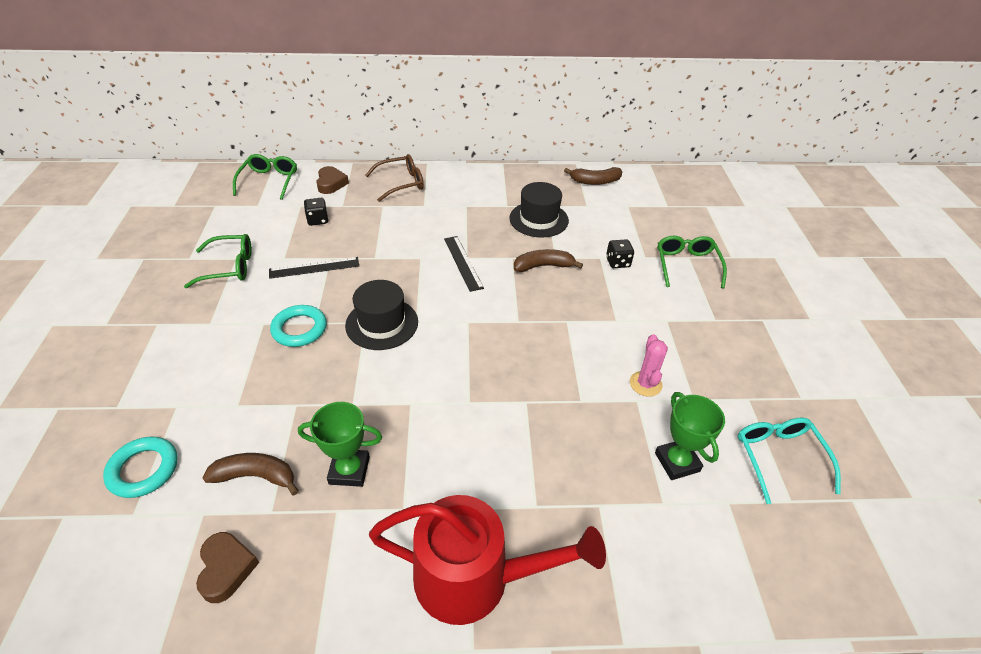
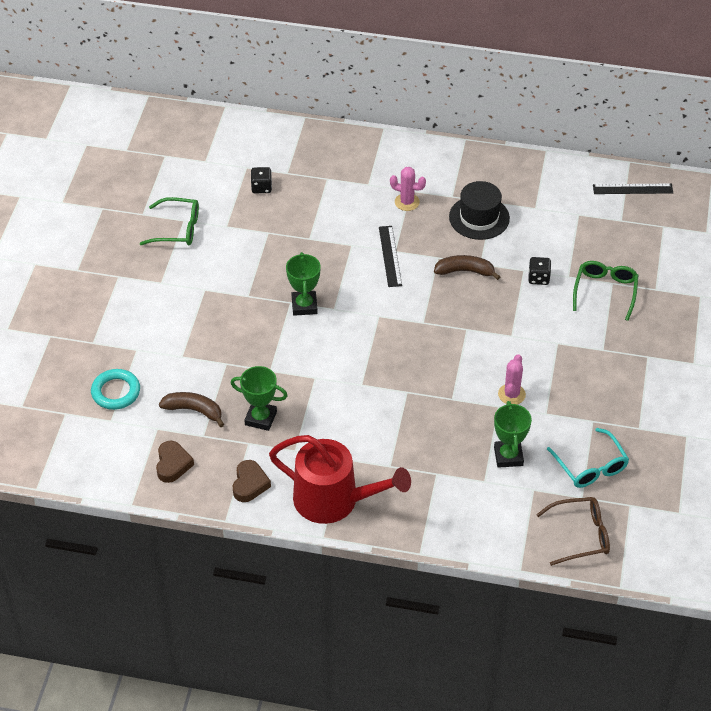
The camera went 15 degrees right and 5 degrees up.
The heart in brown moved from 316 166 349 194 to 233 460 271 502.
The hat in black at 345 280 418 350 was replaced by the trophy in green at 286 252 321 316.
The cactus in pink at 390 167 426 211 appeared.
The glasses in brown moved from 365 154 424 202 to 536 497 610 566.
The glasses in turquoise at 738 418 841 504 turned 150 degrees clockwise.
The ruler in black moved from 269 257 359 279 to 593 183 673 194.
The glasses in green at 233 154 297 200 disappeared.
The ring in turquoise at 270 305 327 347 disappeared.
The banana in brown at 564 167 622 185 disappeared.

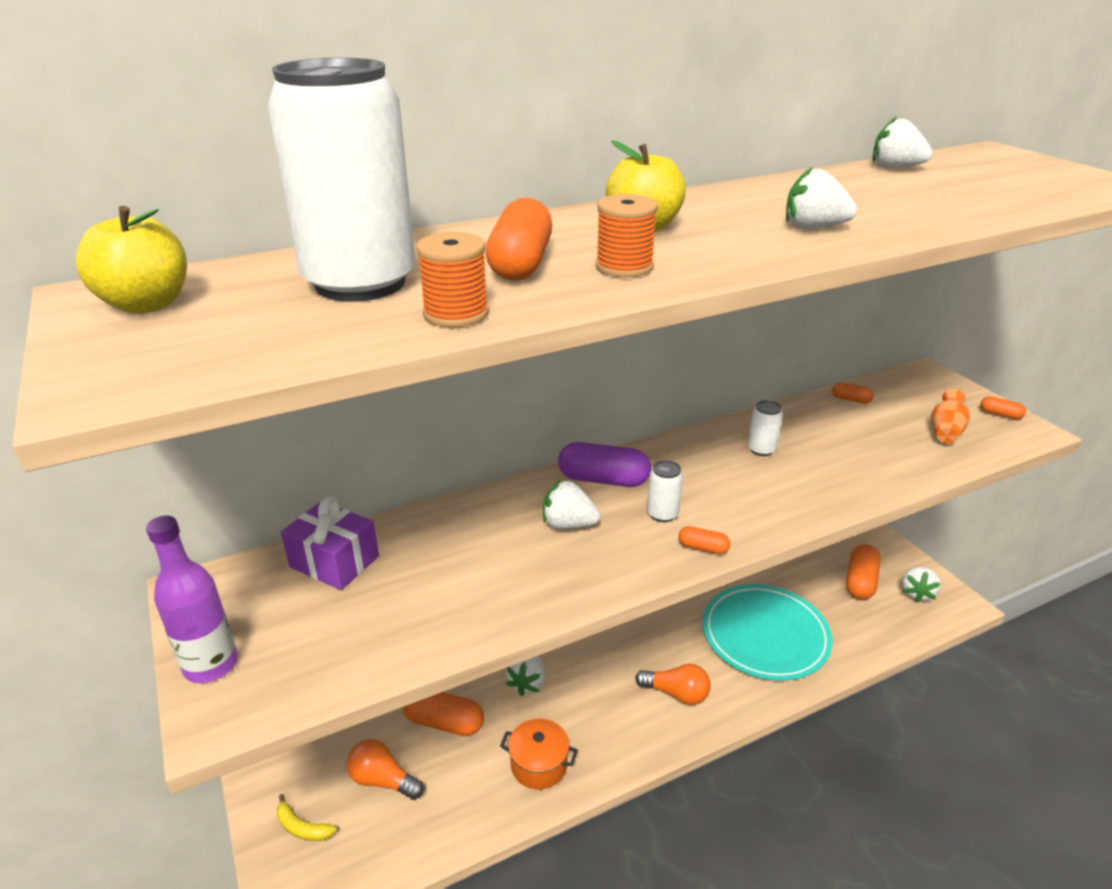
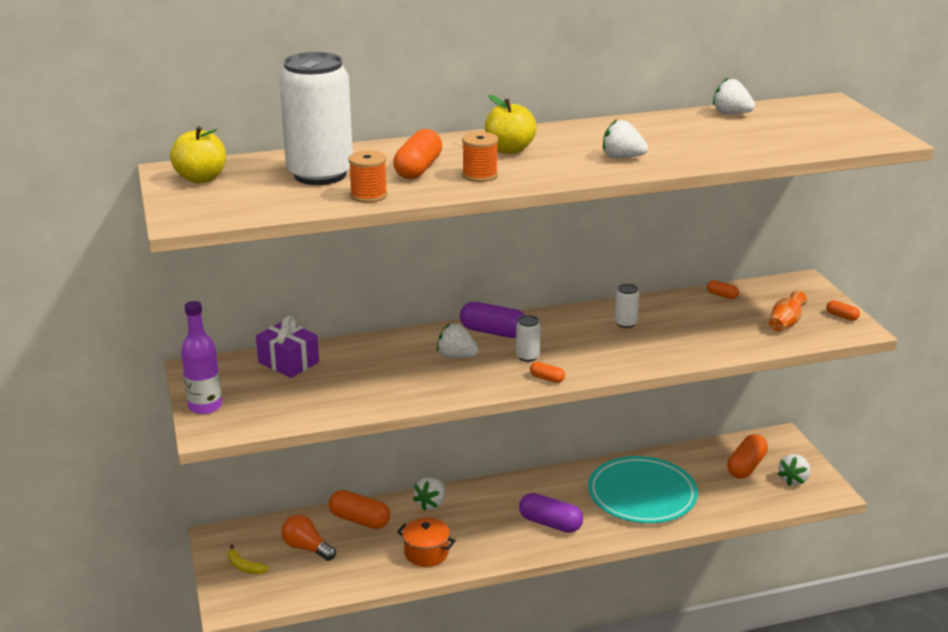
The camera went 10 degrees right and 5 degrees down.
The light bulb in orange at 635 664 711 705 was replaced by the capsule in purple at 519 493 583 533.

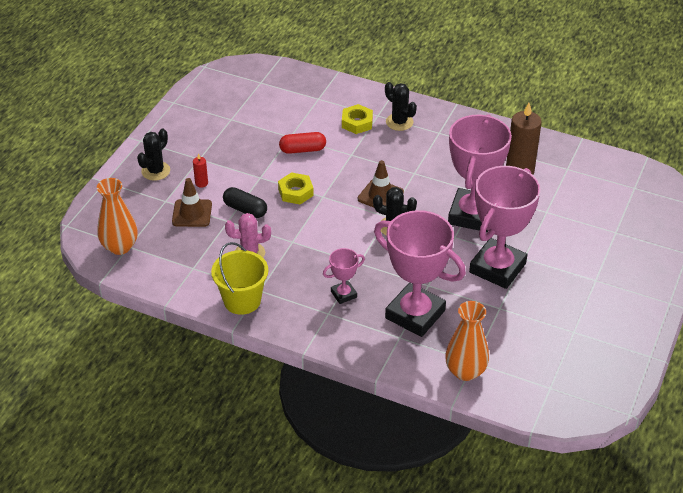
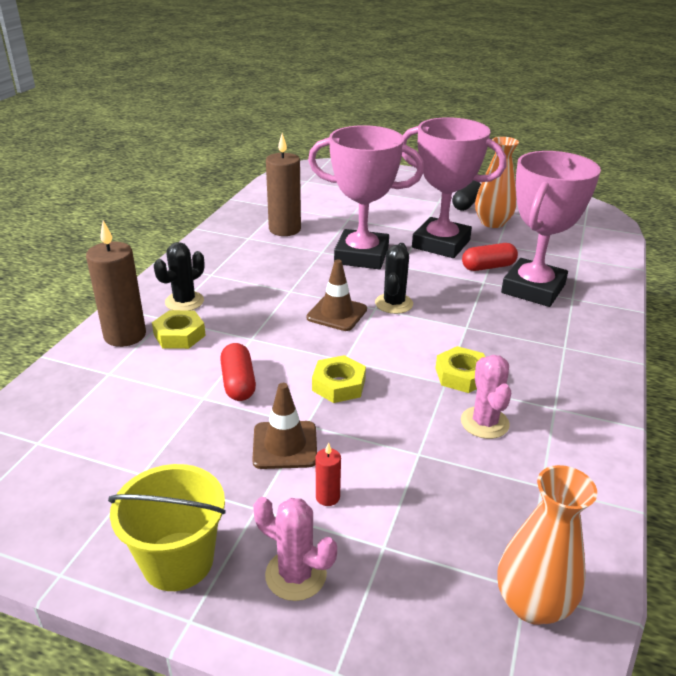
The camera went 95 degrees left and 10 degrees down.
The candle in brown at 86 221 146 347 appeared.
The bucket in yellow moved from 211 242 268 315 to 108 464 226 591.
The traffic cone in brown moved from 172 178 212 227 to 252 383 317 469.
The cactus in black at 137 129 170 181 became the cactus in pink at 253 497 337 601.
The nut in yellow at 435 346 485 393 appeared.
The capsule in black moved from 223 187 267 218 to 452 181 481 211.
The capsule in red at 462 243 518 271 appeared.
The vase in orange moved from 445 301 489 381 to 475 137 519 228.
The trophy in pink at 323 248 365 304 disappeared.

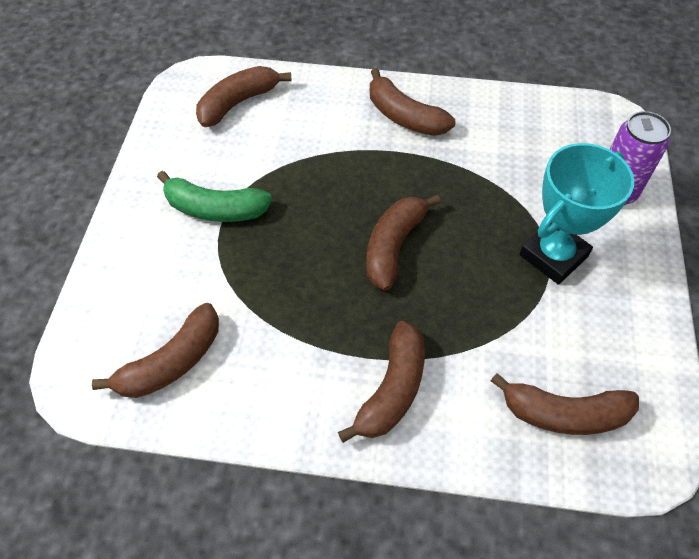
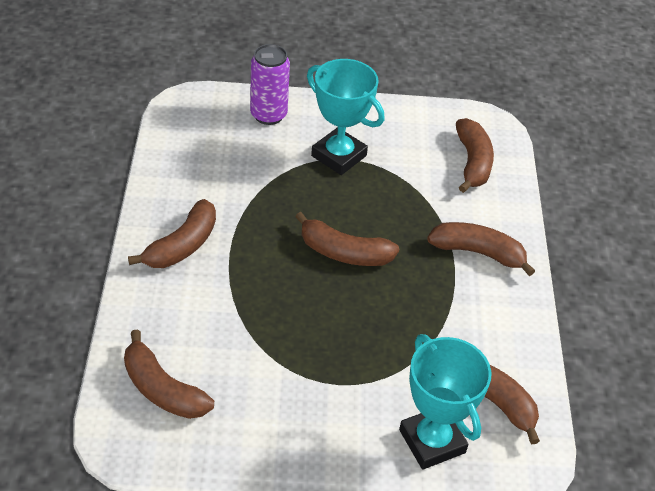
The camera went 100 degrees left and 10 degrees down.
The trophy in turquoise at 399 334 491 470 appeared.
The banana in green at 157 171 272 222 disappeared.

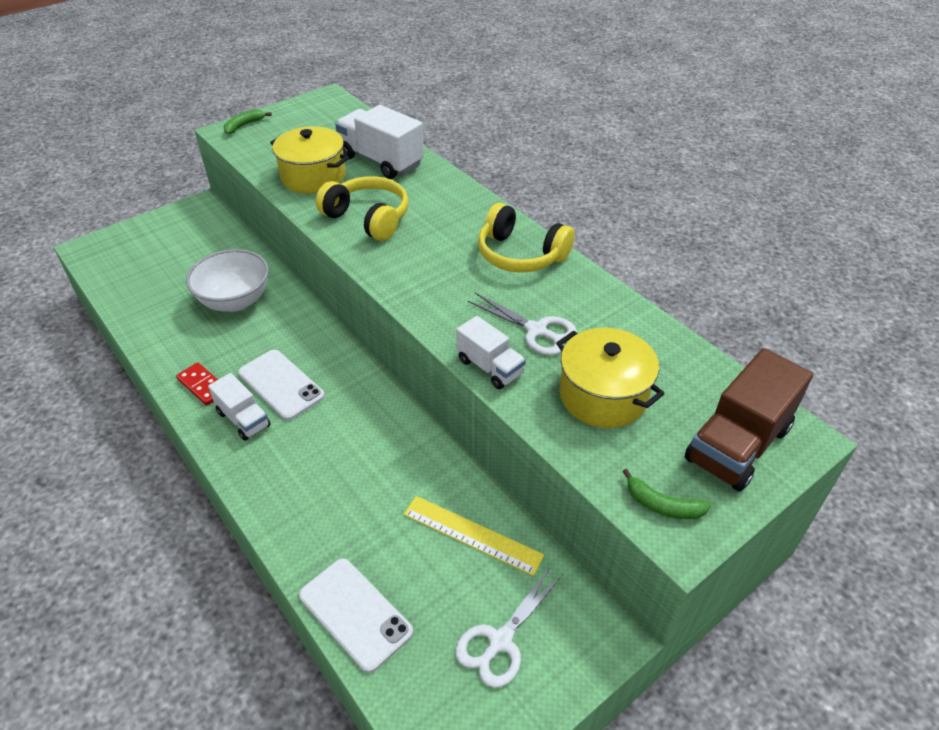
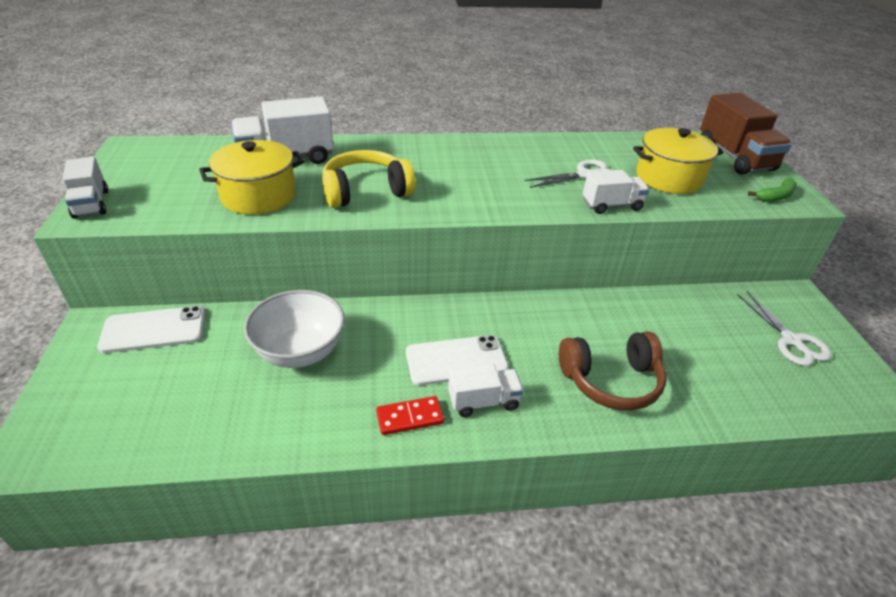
The camera went 60 degrees left and 5 degrees down.
The banana in green at 224 109 272 135 was replaced by the truck in white at 62 157 108 219.
The phone in white moved from 299 558 413 673 to 97 306 206 353.
The headphones in brown at 559 331 666 410 appeared.
The ruler in yellow at 403 496 544 576 disappeared.
The headphones in yellow at 478 203 575 273 disappeared.

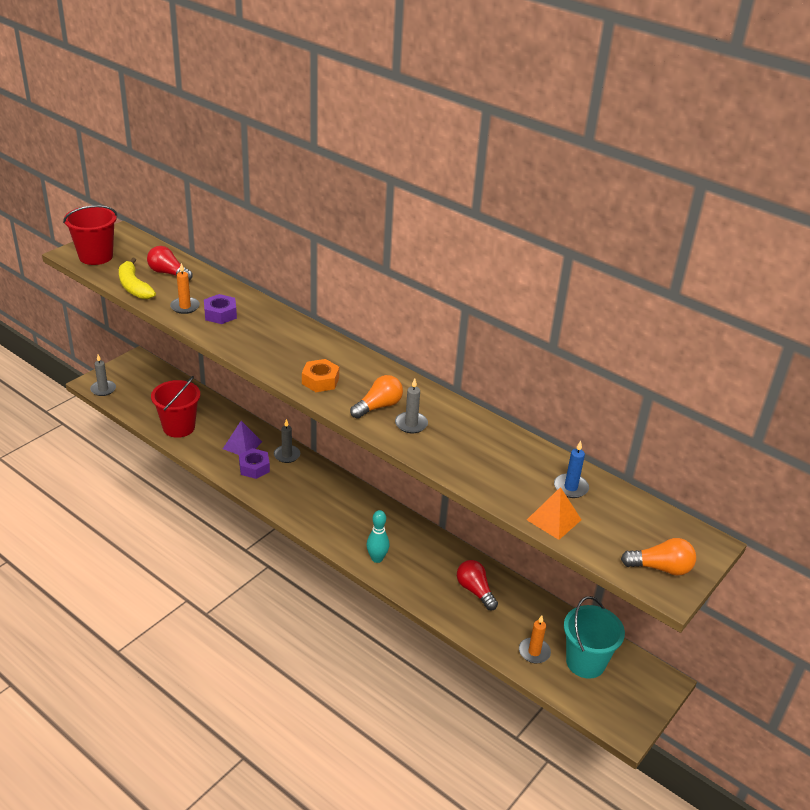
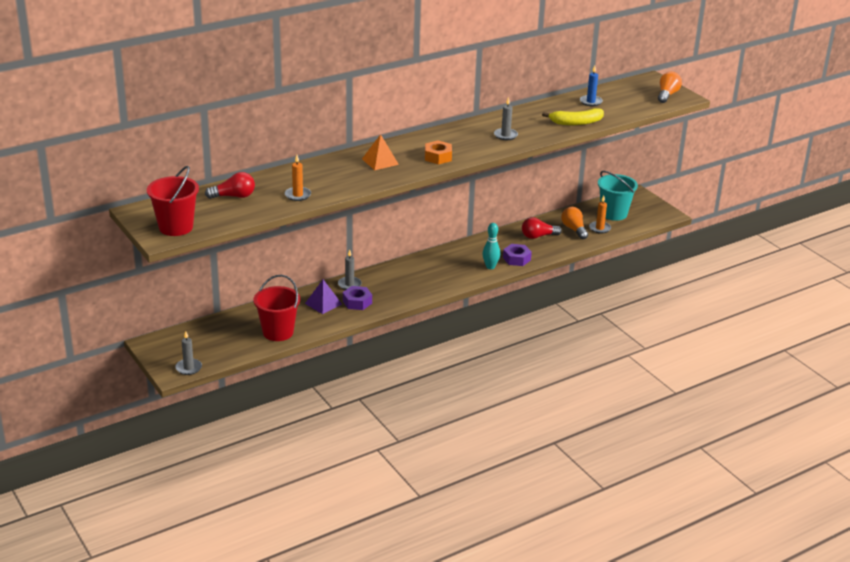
The camera went 70 degrees left and 5 degrees down.
The light bulb in red at 147 246 192 280 turned 150 degrees counterclockwise.
The pyramid in orange moved from 527 487 581 540 to 362 134 399 170.
The nut in purple moved from 204 294 237 324 to 503 244 532 266.
The banana in yellow moved from 119 257 156 299 to 542 108 604 125.
The light bulb in orange moved from 350 375 403 419 to 561 207 588 239.

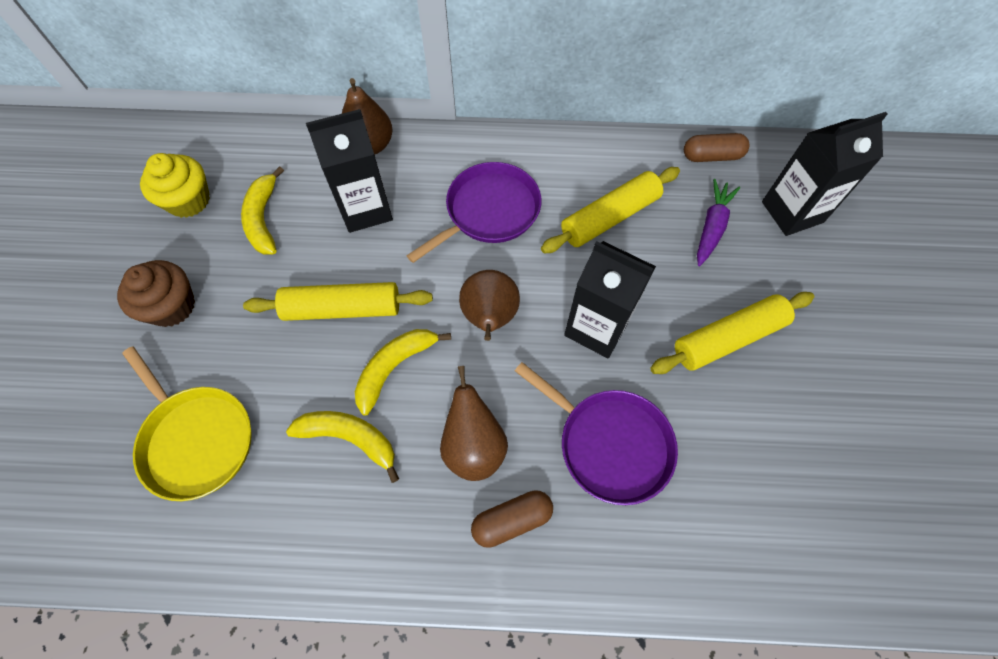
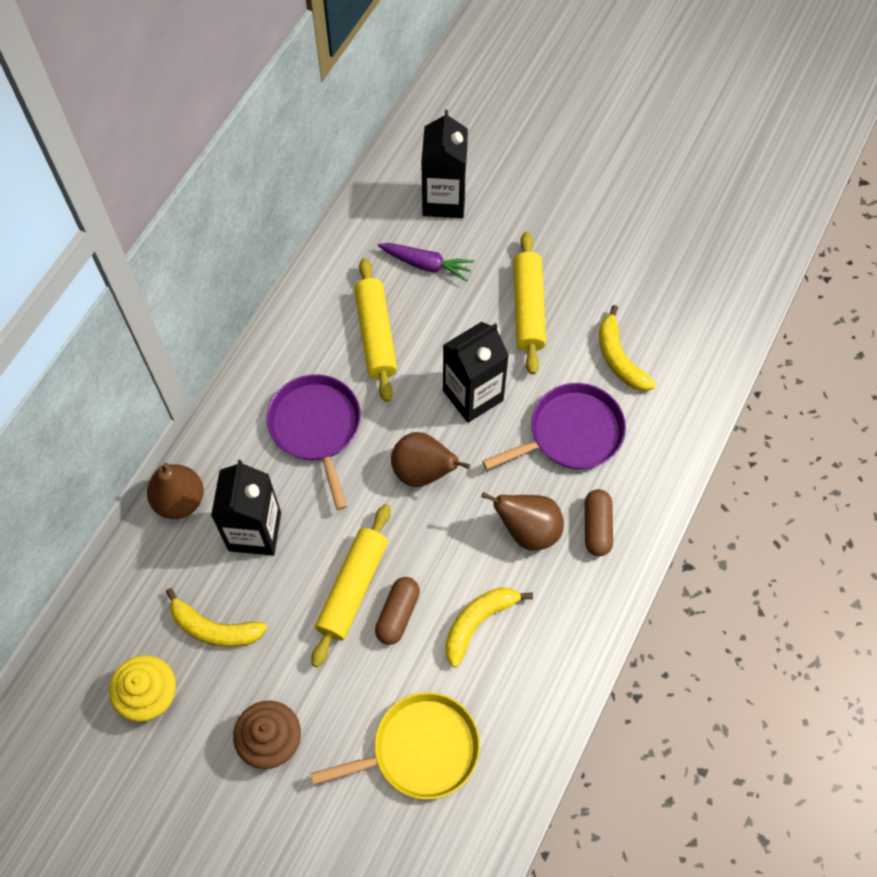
The camera went 65 degrees left and 0 degrees up.
The capsule in brown moved from 684 133 750 162 to 375 577 420 645.
The carrot in purple at 697 179 740 266 turned 150 degrees clockwise.
The banana in yellow moved from 355 329 451 416 to 599 305 656 391.

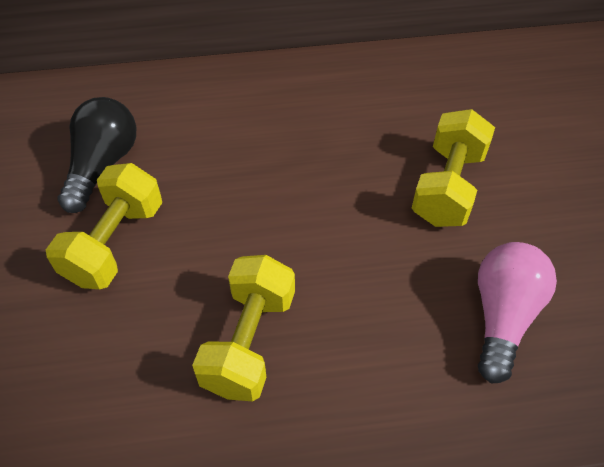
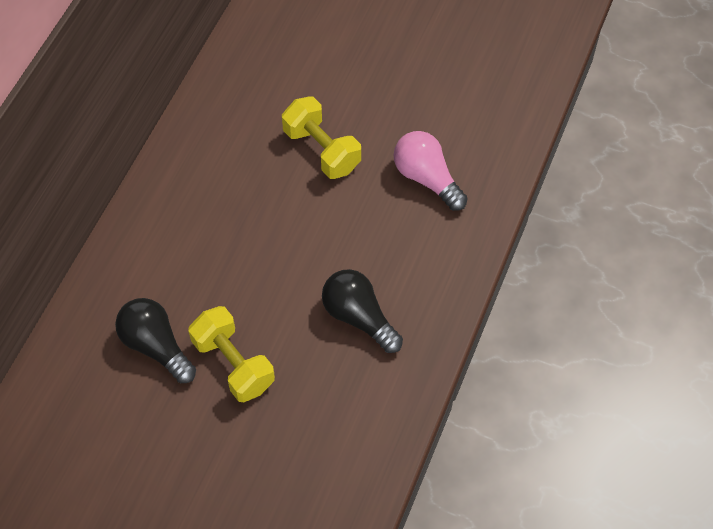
The camera went 60 degrees left and 5 degrees up.
The dumbbell in yellow at 192 255 295 401 was replaced by the light bulb in black at 322 269 403 353.

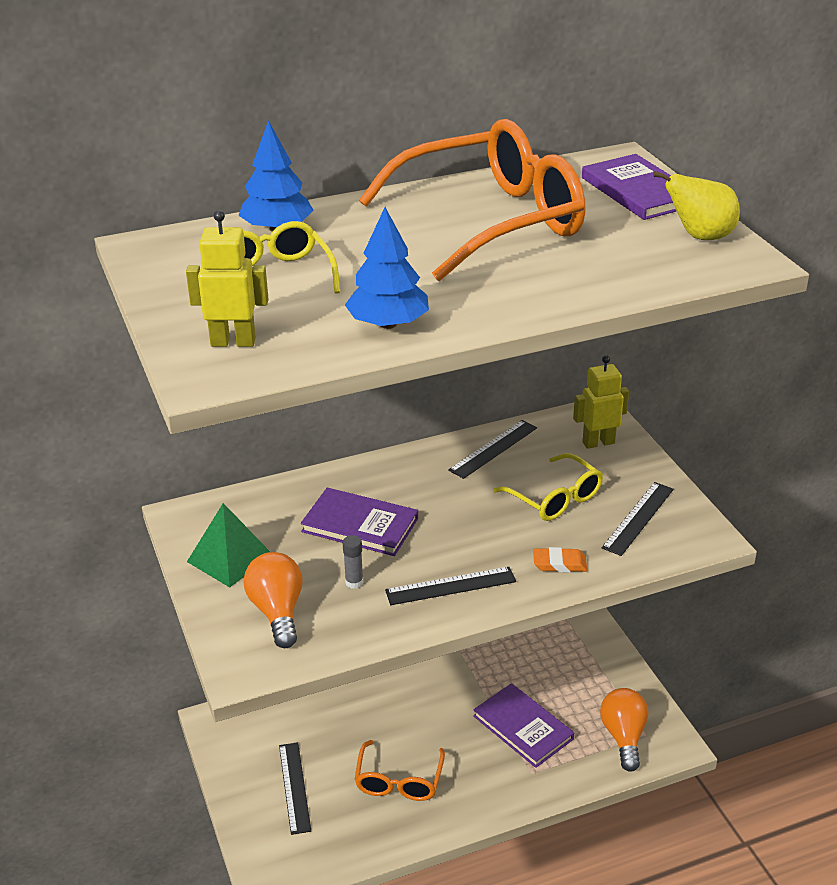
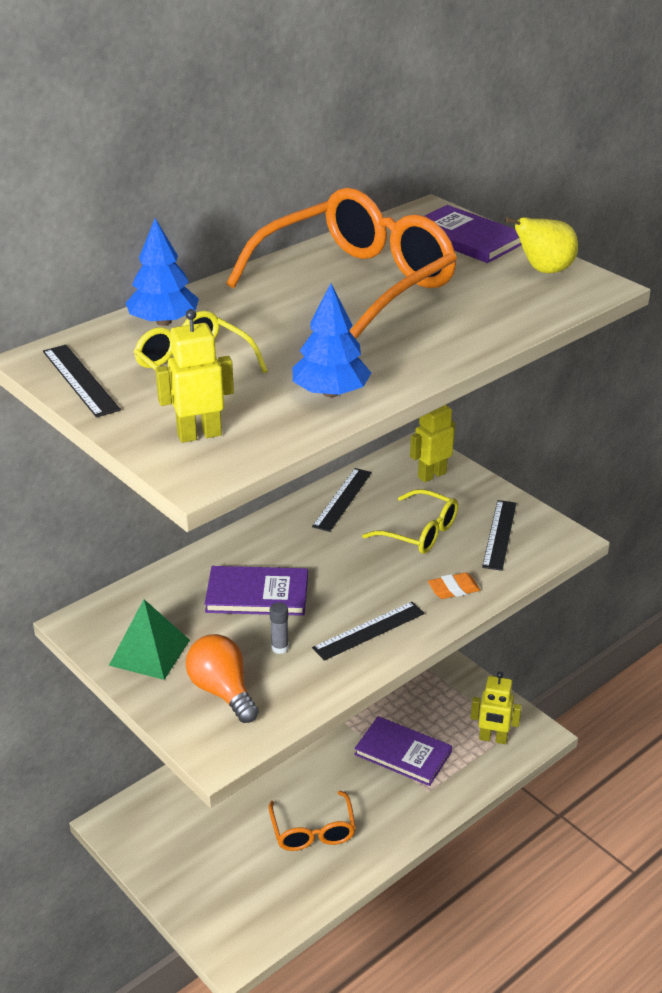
The camera went 20 degrees left and 0 degrees up.
The ruler in black moved from 279 742 311 835 to 43 345 121 418.
The light bulb in orange at 600 688 649 772 was replaced by the robot in yellow at 471 672 522 744.

